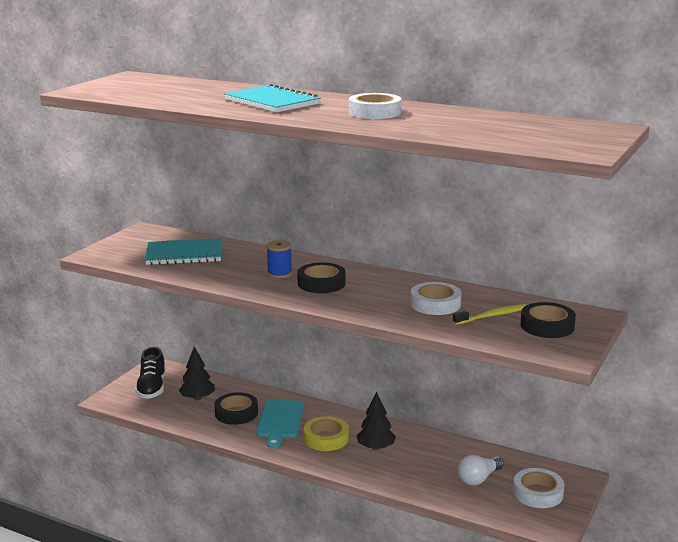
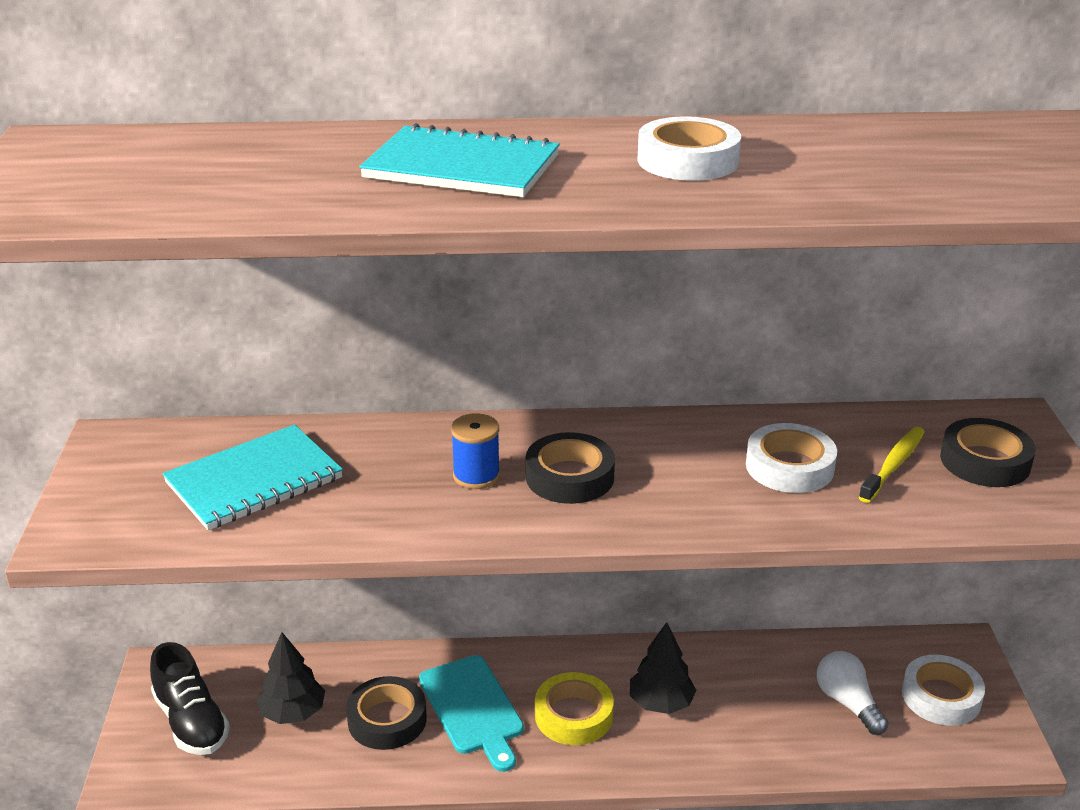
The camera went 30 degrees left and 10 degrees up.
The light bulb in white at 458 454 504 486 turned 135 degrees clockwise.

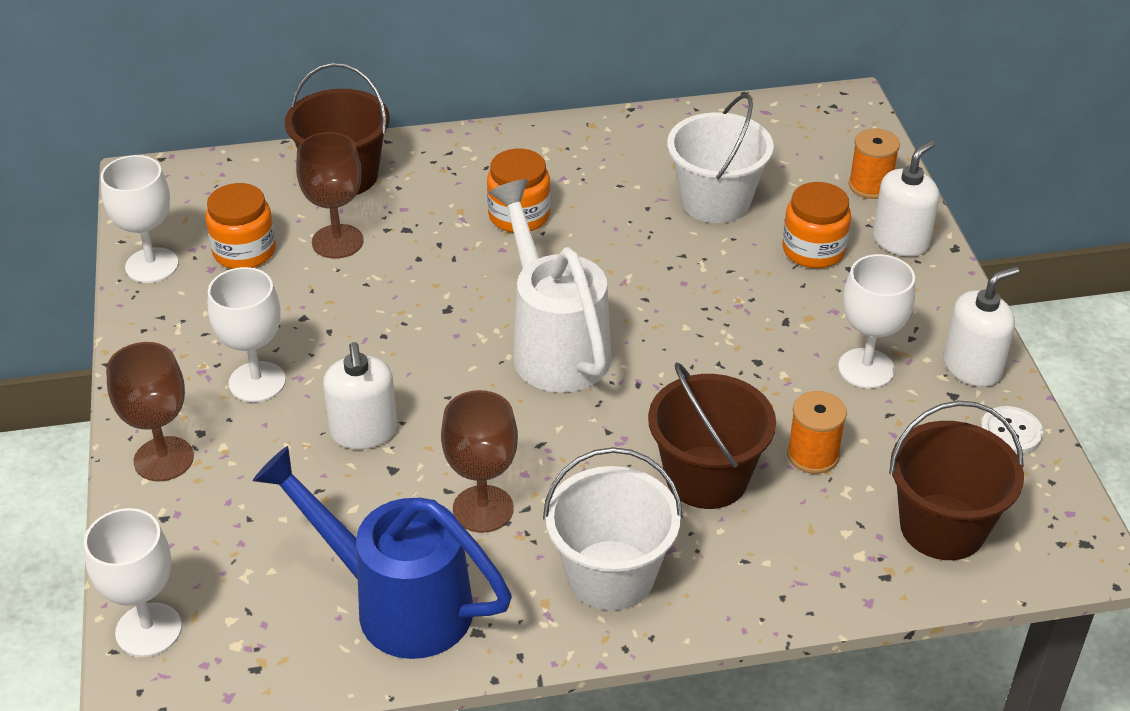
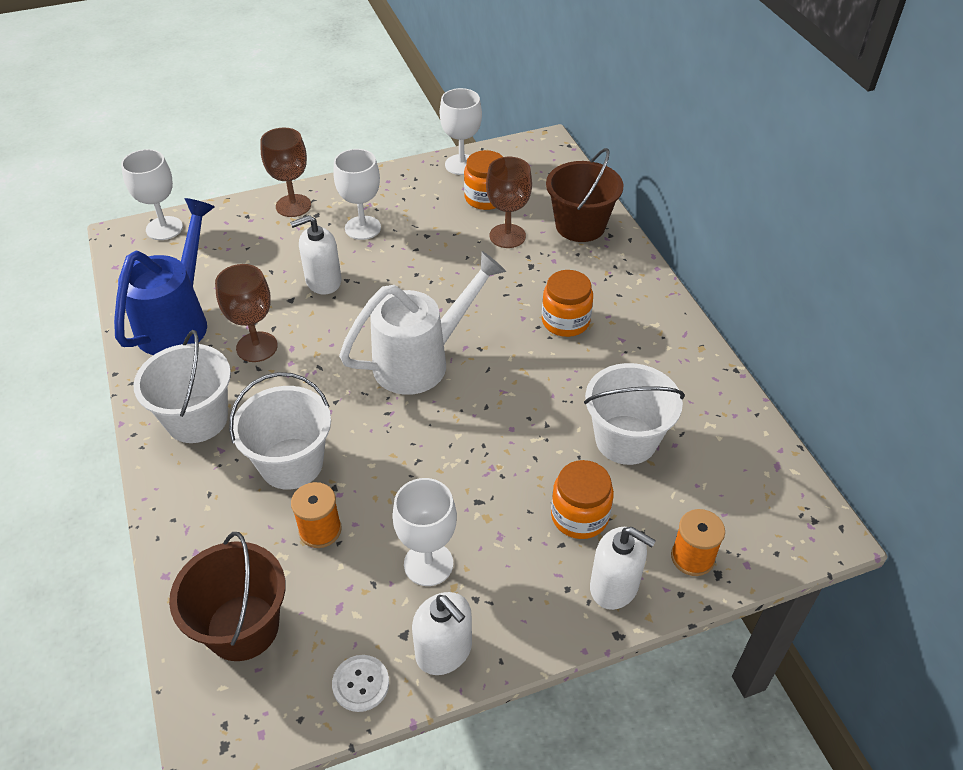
The camera went 80 degrees right and 5 degrees up.
The bucket in brown at 648 362 776 509 became the bucket in white at 229 372 331 490.

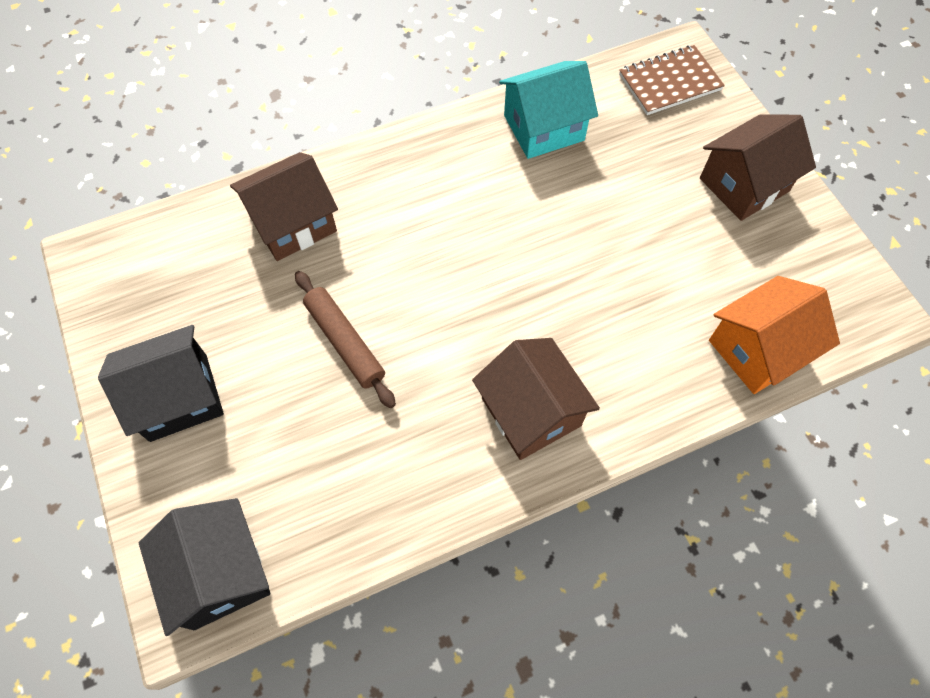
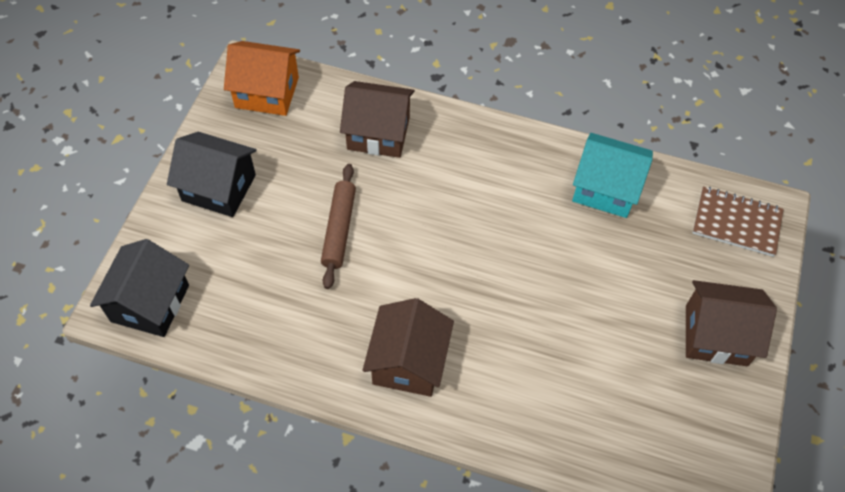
The camera went 40 degrees right and 5 degrees down.
The house in orange moved from 709 276 840 394 to 224 41 300 116.

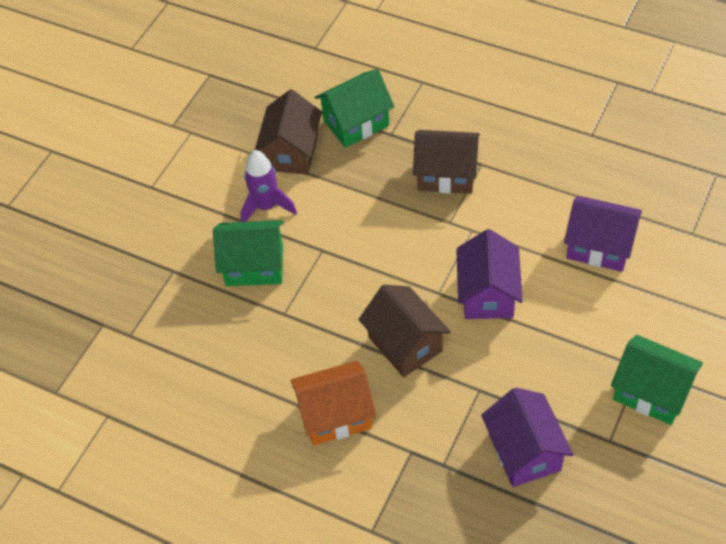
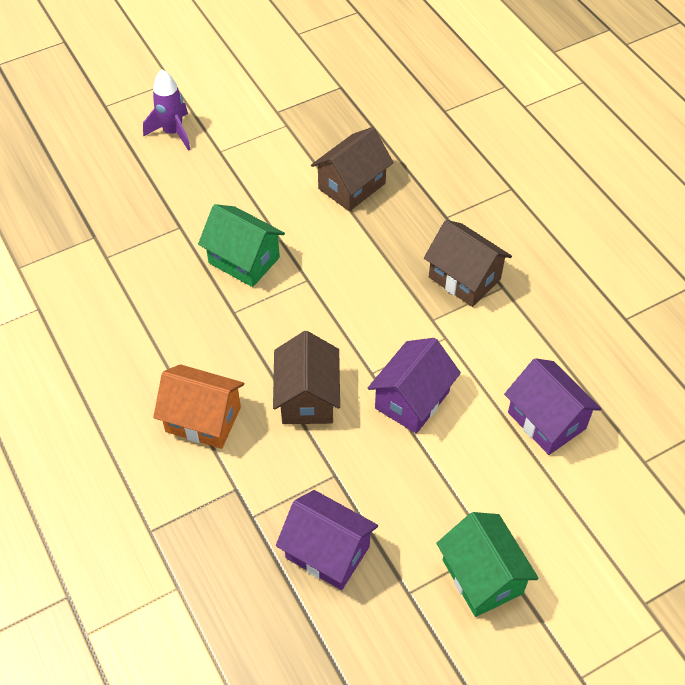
The camera went 30 degrees right and 0 degrees up.
The rocket in purple moved from 240 150 297 222 to 143 70 191 151.
The house in purple at 481 388 573 487 turned 75 degrees counterclockwise.
The house in green at 315 69 394 147 disappeared.

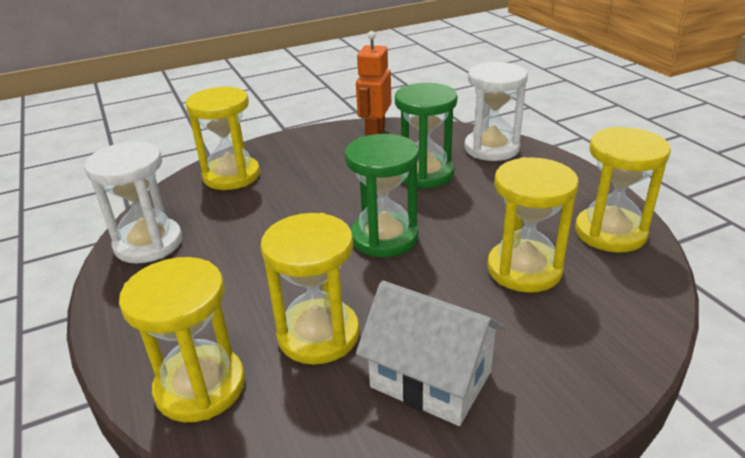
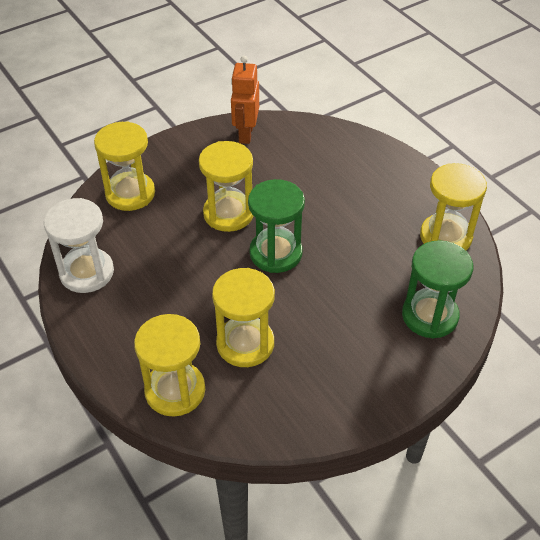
The camera went 10 degrees left and 15 degrees up.
The hourglass in yellow moved from 487 157 579 293 to 199 141 253 232.
The hourglass in green moved from 395 83 458 189 to 402 240 473 338.
The house in white at 356 281 506 426 disappeared.
The hourglass in white at 464 62 528 161 disappeared.

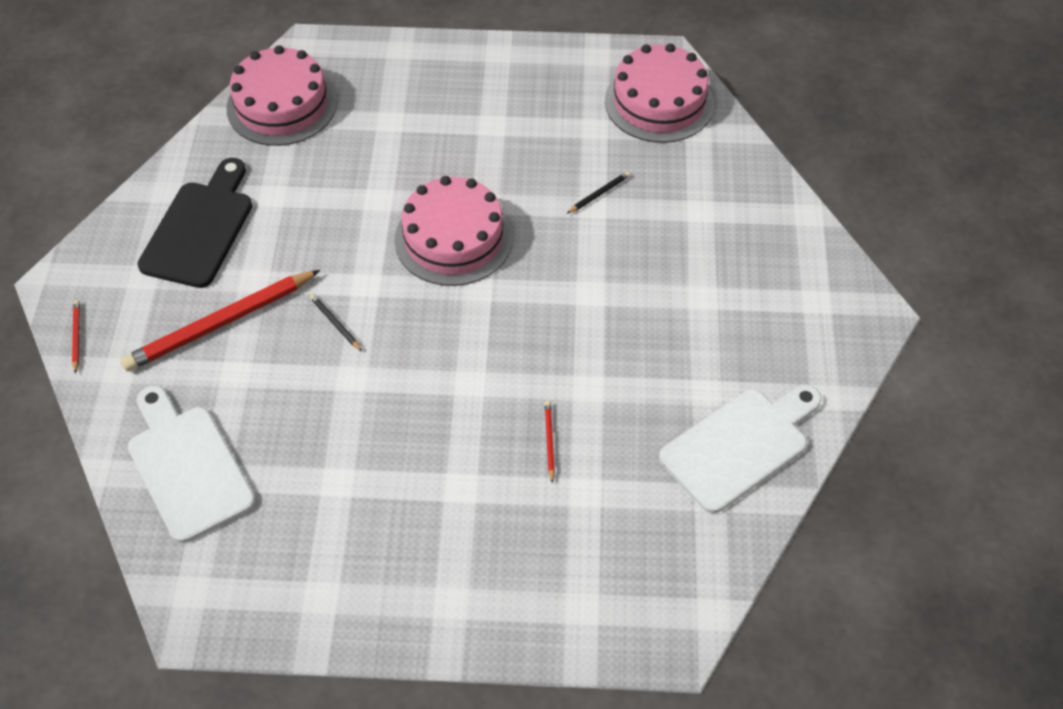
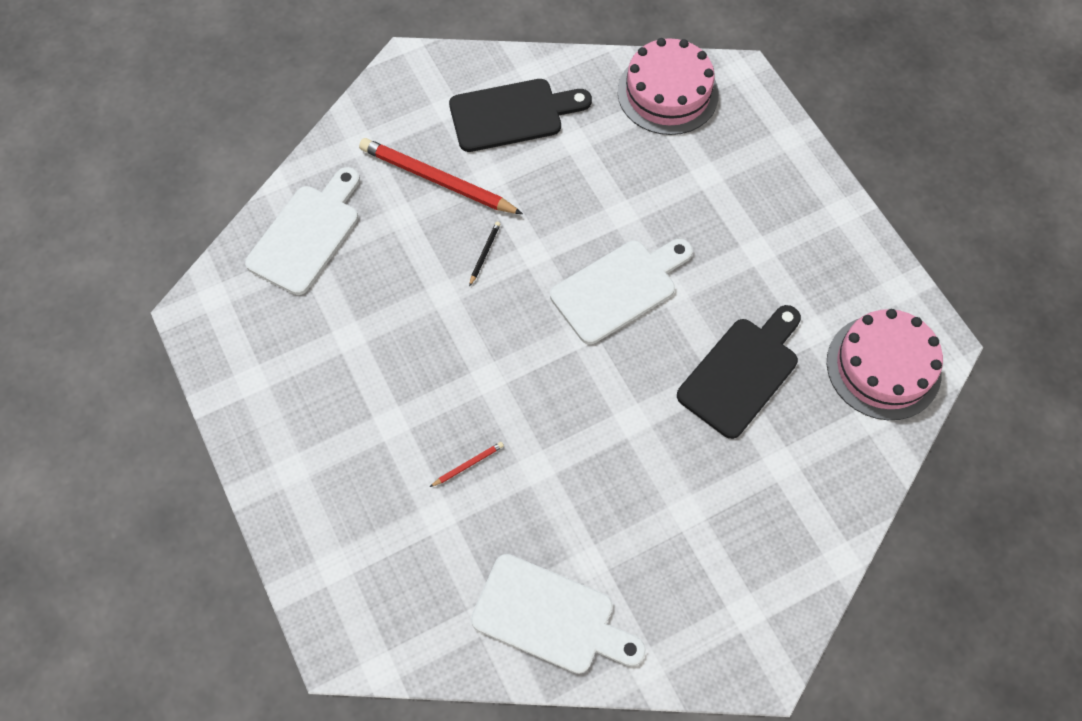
The camera went 60 degrees right and 10 degrees up.
The cake in pink at 394 176 513 286 was replaced by the cutting board in white at 550 239 693 344.
The pencil in black at 566 171 630 214 was replaced by the cutting board in black at 677 305 801 439.
The pencil in red at 72 300 80 374 disappeared.

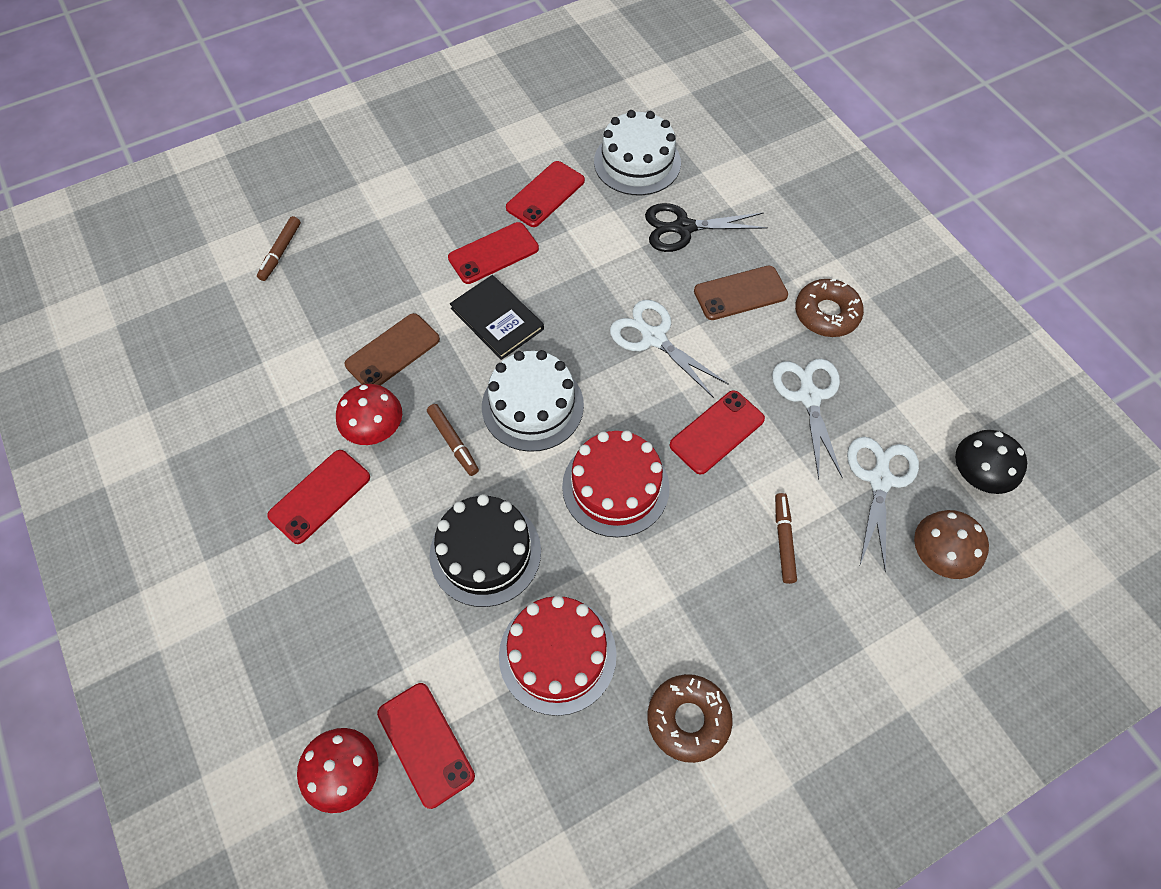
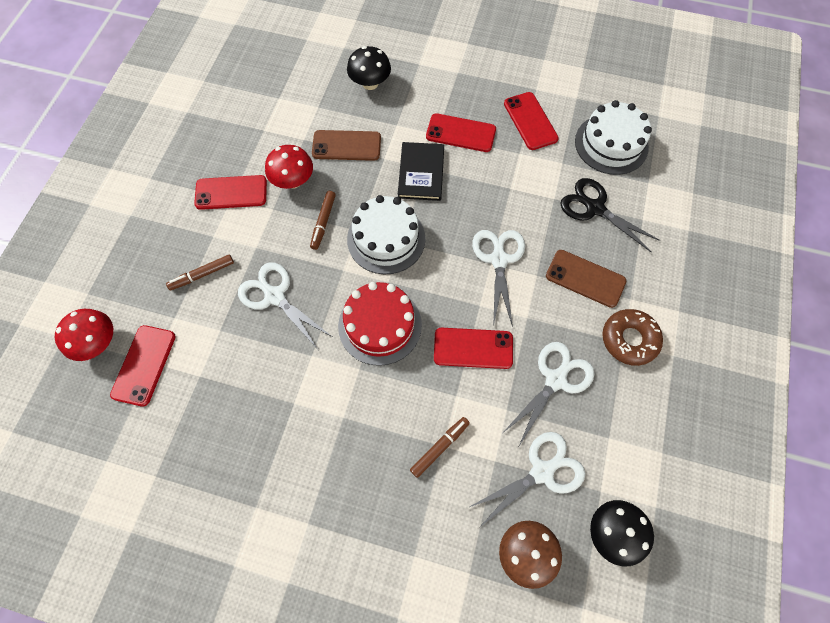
The camera went 45 degrees right and 5 degrees up.
The marker in brown moved from 257 216 301 281 to 166 254 234 290.
The cake in black at 430 494 541 607 was replaced by the scissors in white at 238 262 332 348.
The mushroom in black at 347 46 391 90 appeared.
The phone in red at 506 161 585 227 turned 75 degrees clockwise.
The cake in red at 499 596 617 716 disappeared.
The donut in brown at 647 674 733 763 disappeared.

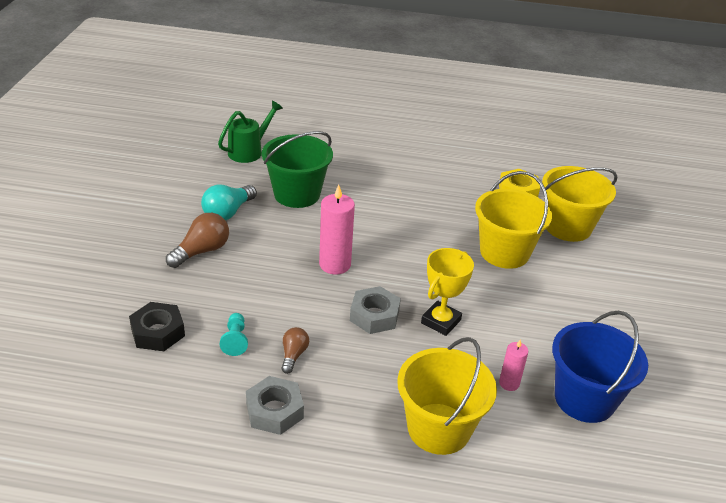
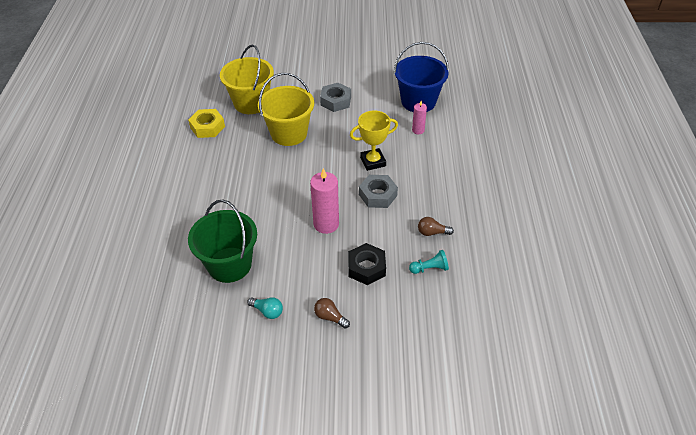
The camera went 95 degrees left and 10 degrees up.
The light bulb in turquoise at 201 185 257 220 changed to 0.61 times the size.
The light bulb in brown at 166 213 229 268 changed to 0.61 times the size.
The nut in grey moved from 246 376 304 435 to 320 83 351 112.
The nut in black moved from 129 302 185 351 to 348 243 386 285.
The trophy in yellow at 421 248 474 336 turned 45 degrees counterclockwise.
The watering can in green at 218 101 283 163 disappeared.
The bucket in yellow at 397 337 497 455 disappeared.

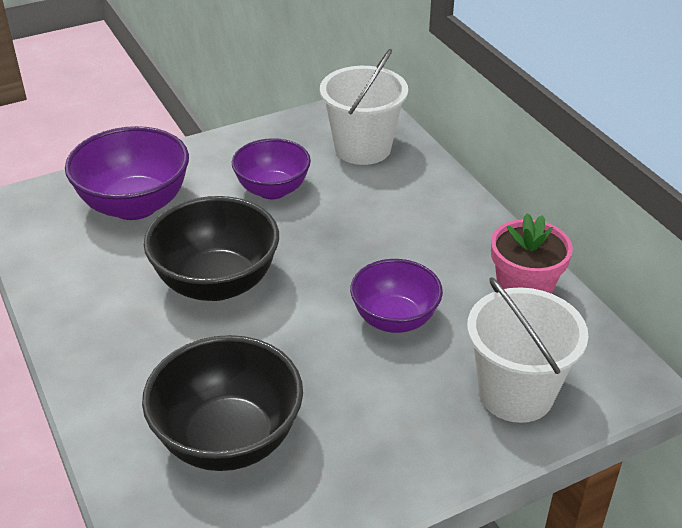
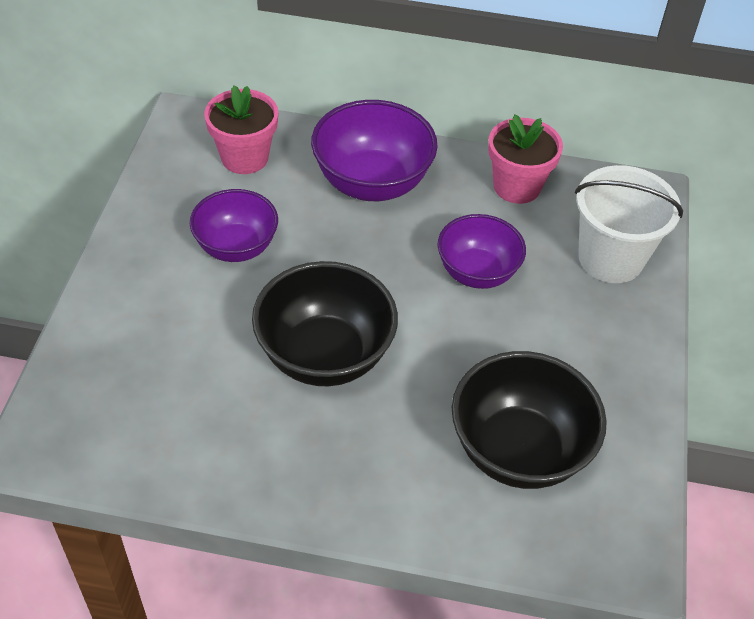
The camera went 55 degrees left and 10 degrees up.
The bucket in white at 320 49 408 165 was replaced by the flower pot in pink at 204 85 278 174.
The bowl in purple moved from 65 126 189 220 to 311 100 438 201.

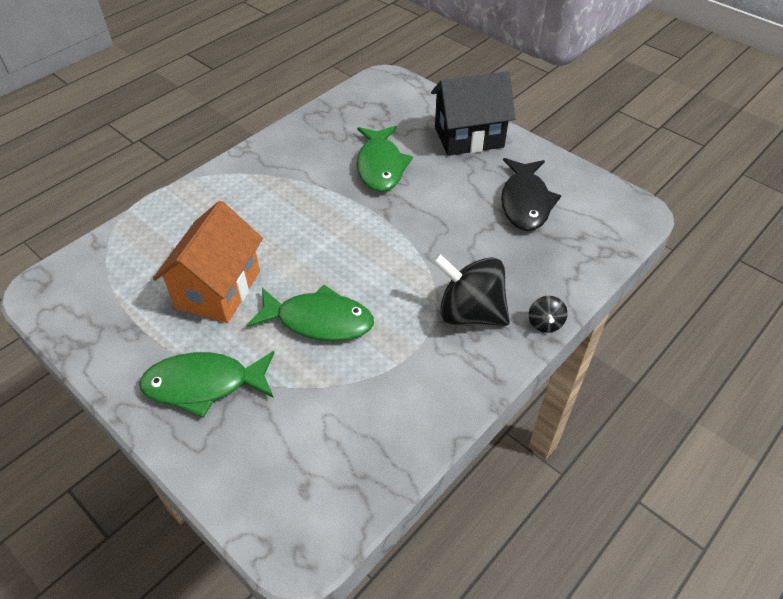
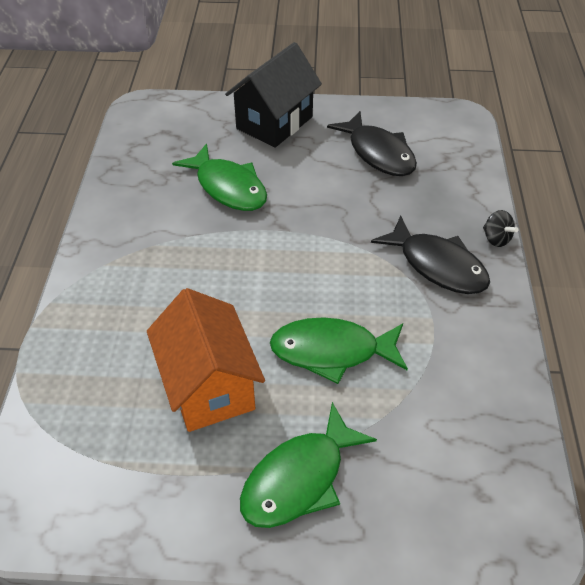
The camera went 40 degrees left and 0 degrees up.
The fish in green at 246 285 374 341 turned 150 degrees counterclockwise.
The spinning top in black at 432 254 510 326 was replaced by the fish in black at 371 216 490 294.

